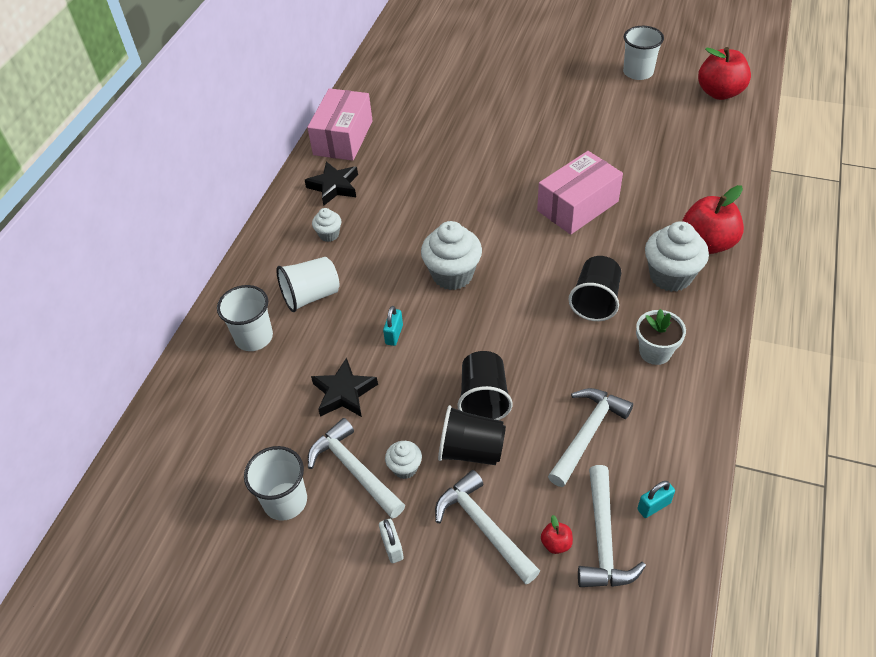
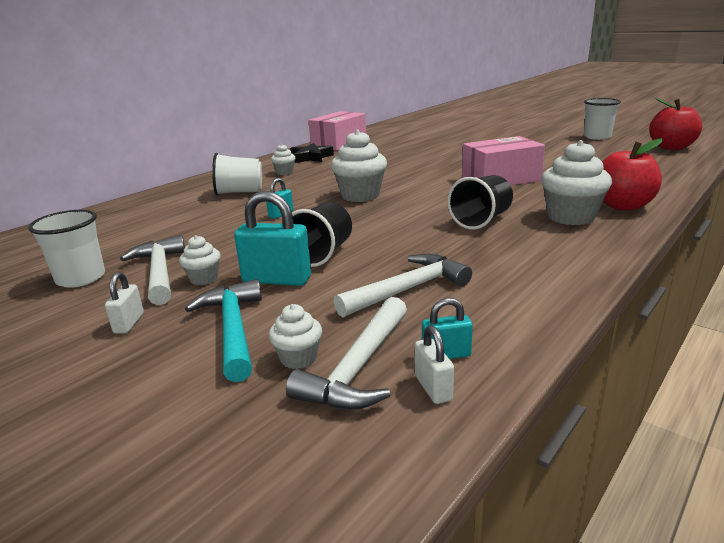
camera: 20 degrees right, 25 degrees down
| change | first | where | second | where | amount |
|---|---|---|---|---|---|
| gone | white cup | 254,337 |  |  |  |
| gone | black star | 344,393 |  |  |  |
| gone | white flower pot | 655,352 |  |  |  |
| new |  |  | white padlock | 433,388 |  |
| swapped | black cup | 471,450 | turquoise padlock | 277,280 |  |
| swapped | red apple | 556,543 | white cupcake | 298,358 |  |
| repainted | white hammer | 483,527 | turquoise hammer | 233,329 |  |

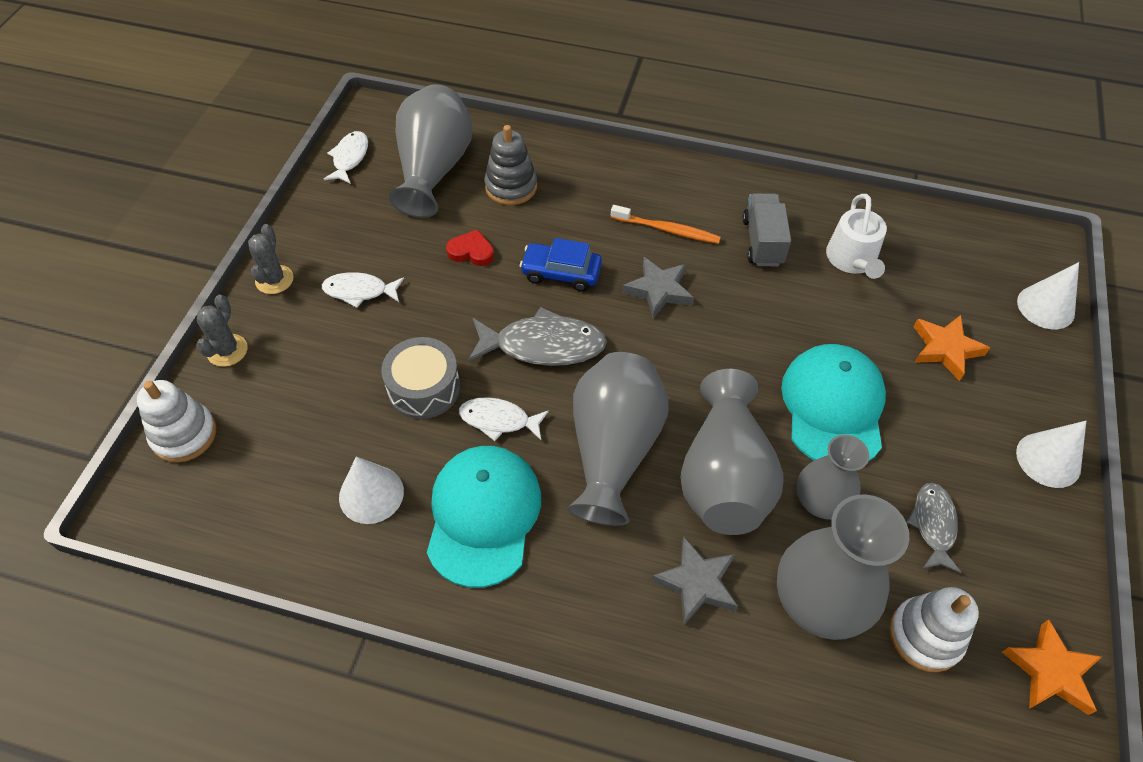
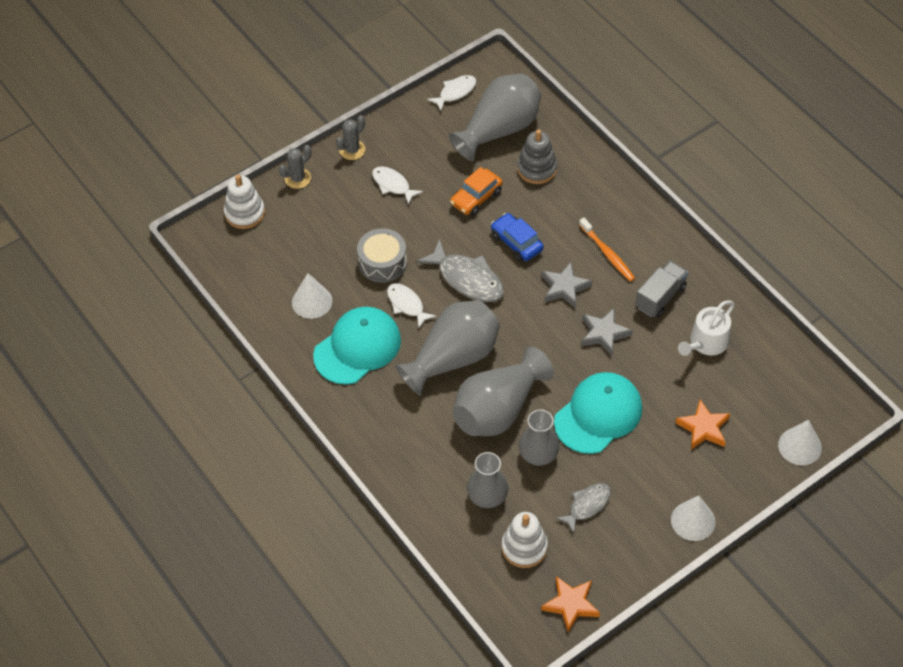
camera: 40 degrees right, 0 degrees up
| change | first | where | second | where | amount |
|---|---|---|---|---|---|
| shifted | grey star | 697,583 |  | 604,334 |  |
| swapped | red heart | 471,251 | orange car | 476,197 |  |
| scaled | grey vase | 819,600 |  | 487,497 | x0.62 |

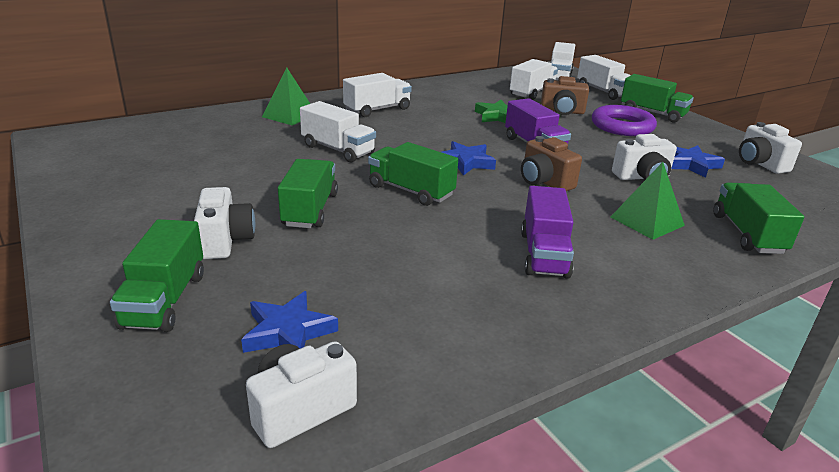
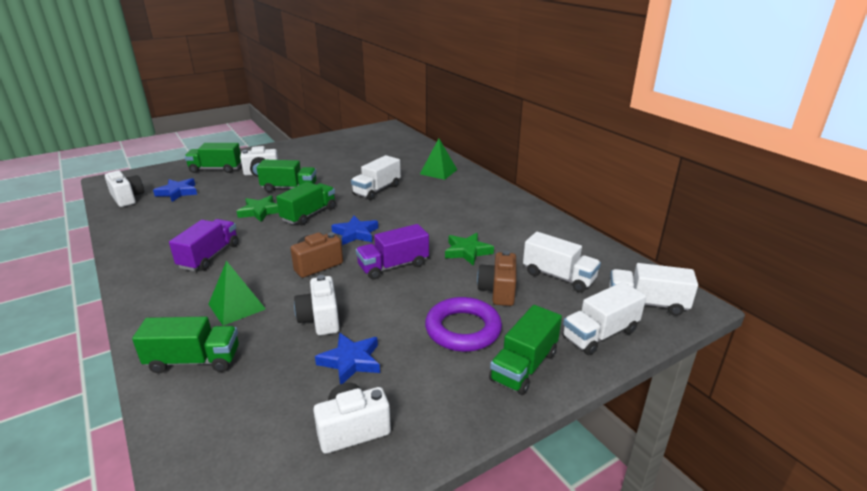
camera: 90 degrees right, 0 degrees up
| change | first | where | second | where | amount |
|---|---|---|---|---|---|
| gone | white truck | 377,110 |  |  |  |
| new |  |  | green star | 260,211 |  |
| rotated | purple truck | 544,254 |  | 209,256 | 105 degrees clockwise |

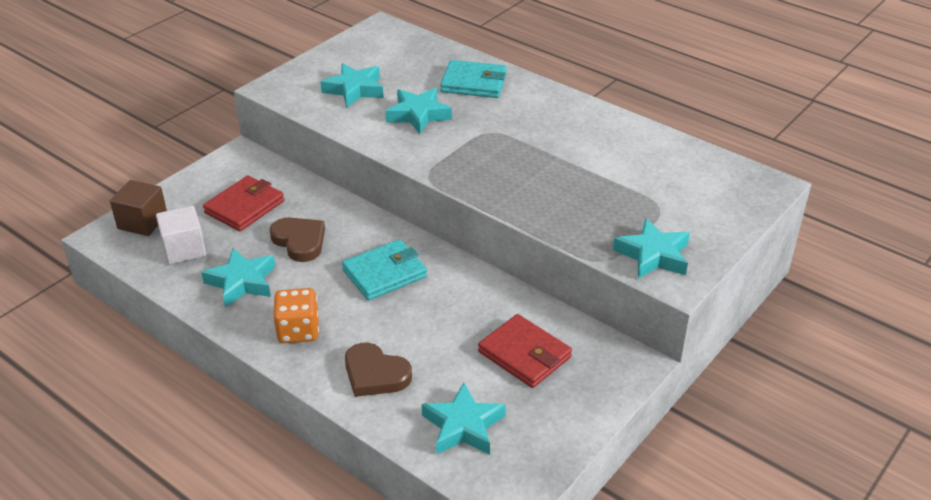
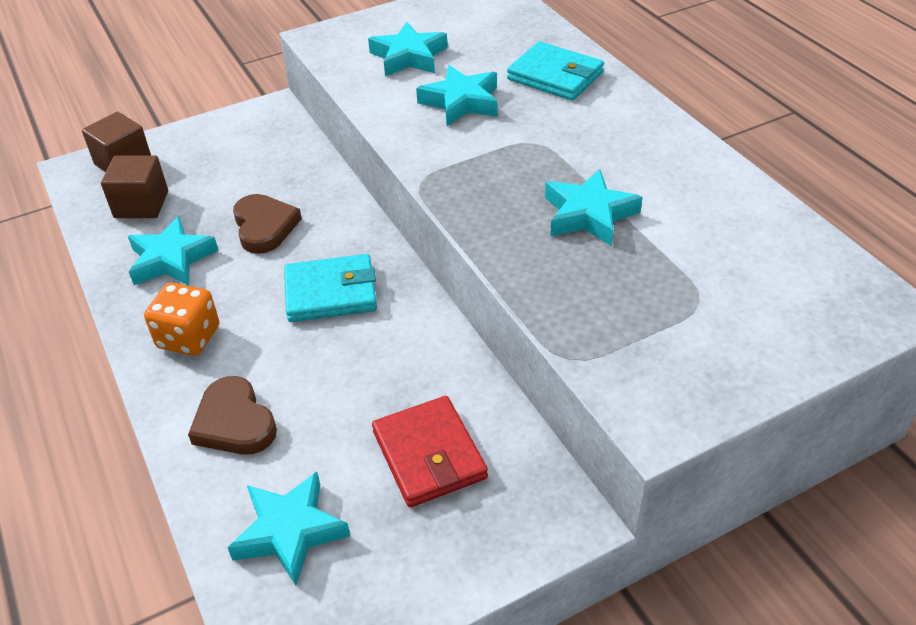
camera: 25 degrees right, 5 degrees up
| change | first | where | second | where | amount |
|---|---|---|---|---|---|
| gone | red wallet | 244,207 |  |  |  |
| shifted | turquoise star | 653,255 |  | 589,214 |  |
| repainted | white cube | 184,249 | brown cube | 141,204 |  |

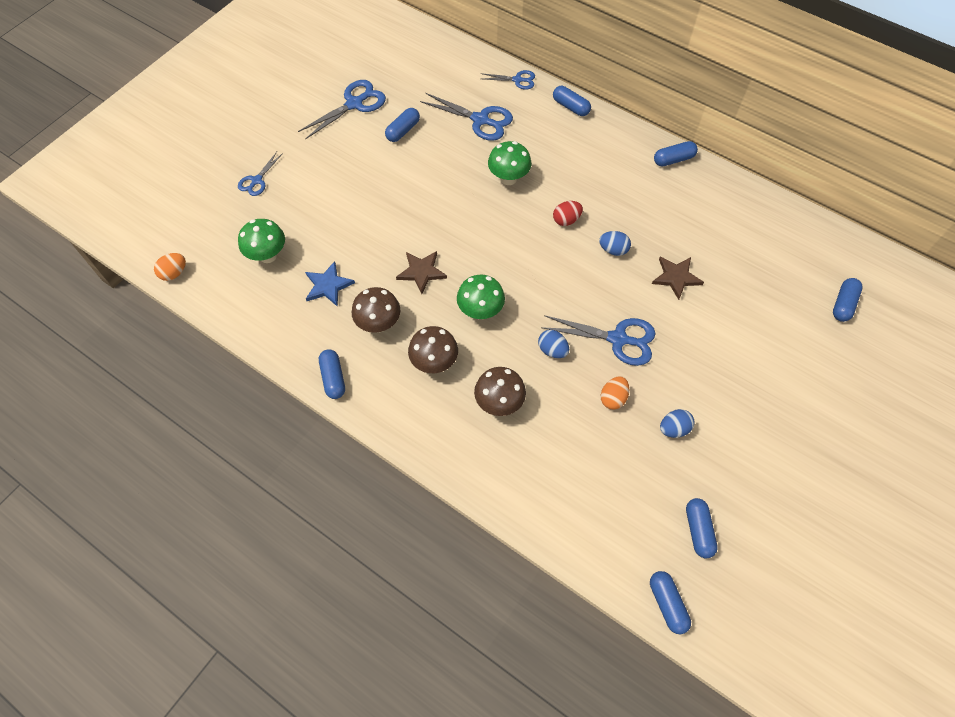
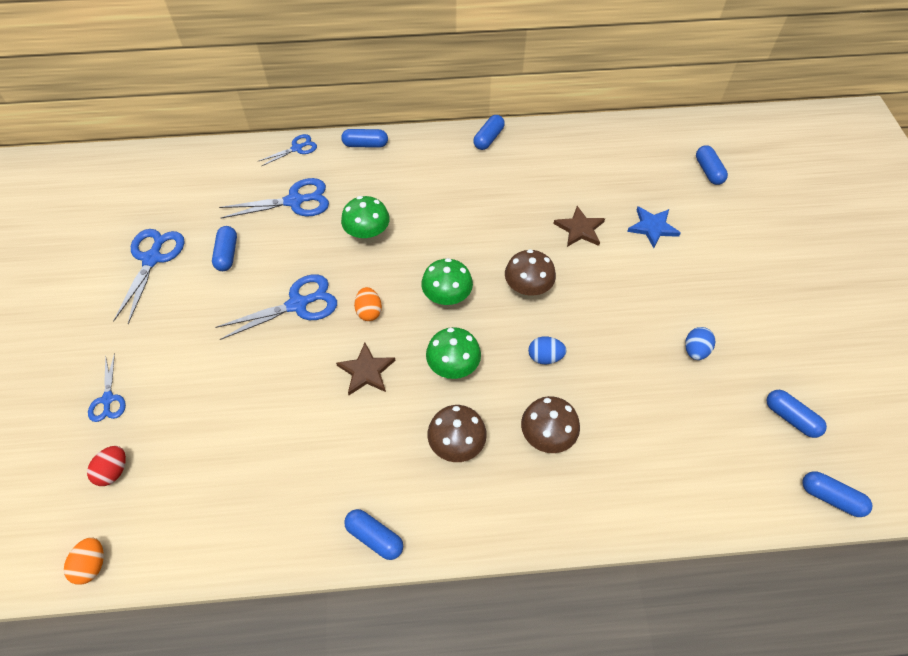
camera: 40 degrees left, 5 degrees down
| change | first | where | second | where | amount |
|---|---|---|---|---|---|
| gone | blue egg | 613,250 |  |  |  |
| shifted | green mushroom | 268,255 |  | 447,299 |  |
| shifted | blue star | 328,285 |  | 652,227 |  |
| shifted | brown mushroom | 379,324 |  | 527,290 |  |
| shifted | blue scissors | 618,339 |  | 298,304 |  |
| shifted | red egg | 566,220 |  | 114,471 |  |
| shifted | orange egg | 613,398 |  | 369,311 |  |

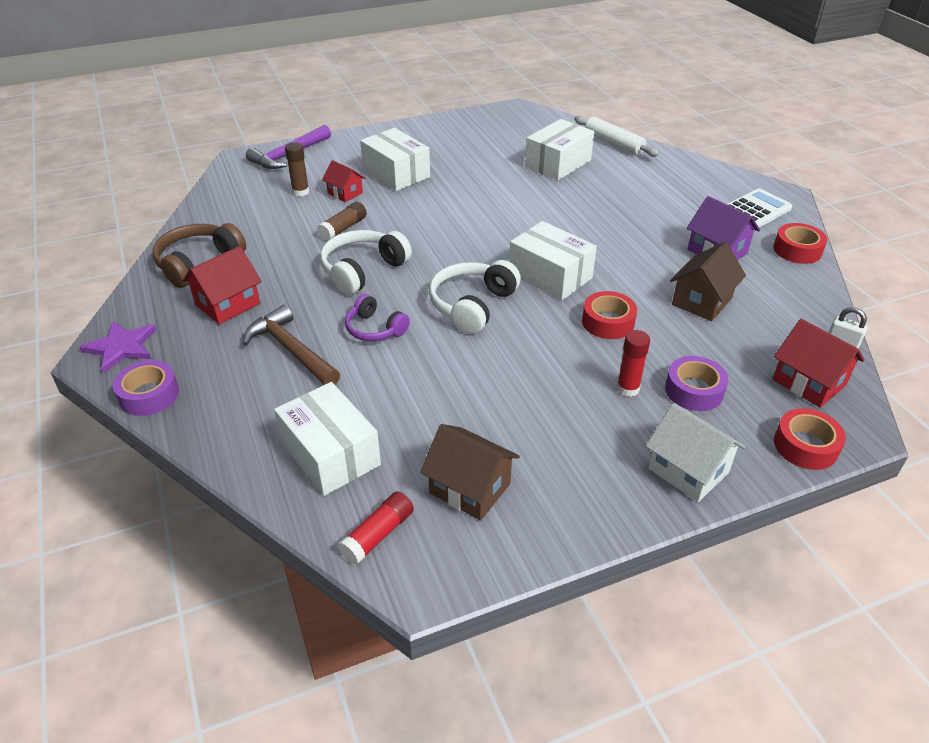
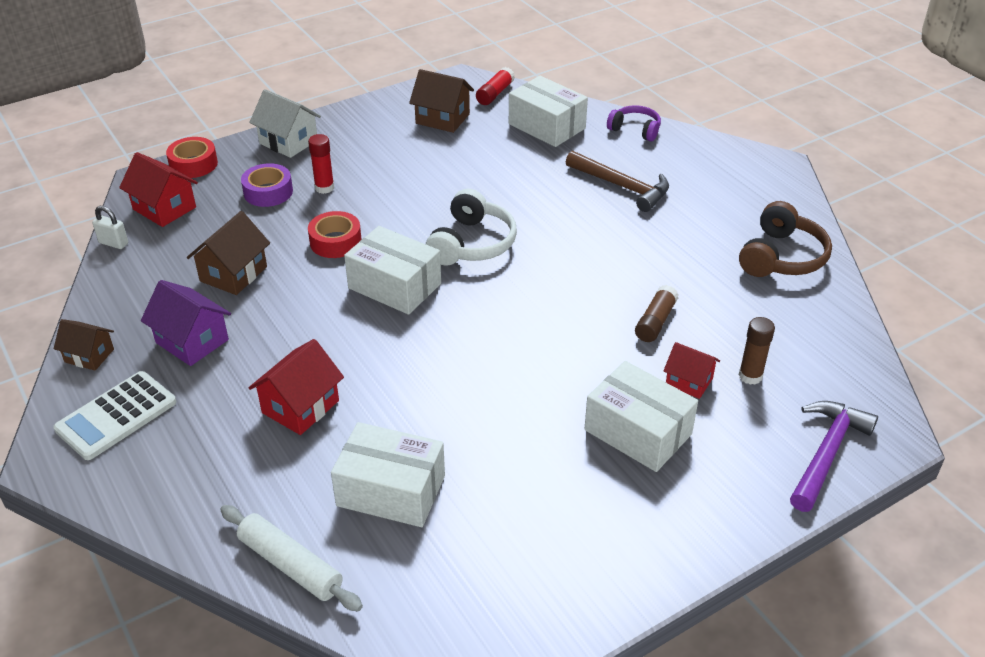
camera: 170 degrees right, 0 degrees up
| change | first | where | second | where | amount |
|---|---|---|---|---|---|
| gone | purple star | 121,347 |  |  |  |
| gone | purple tape | 149,395 |  |  |  |
| gone | white headphones | 363,270 |  |  |  |
| shifted | red house | 228,304 |  | 300,407 |  |
| shifted | purple headphones | 375,329 |  | 635,130 |  |
| swapped | red tape | 797,250 | brown house | 89,355 |  |
| rotated | white box | 558,163 |  | 391,490 | 75 degrees clockwise |

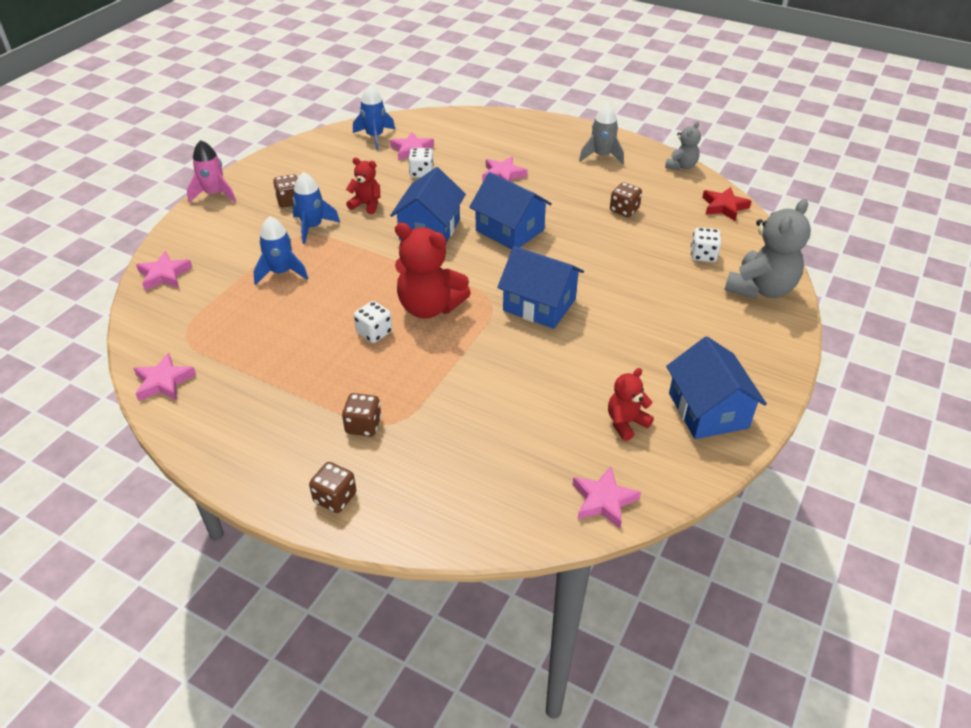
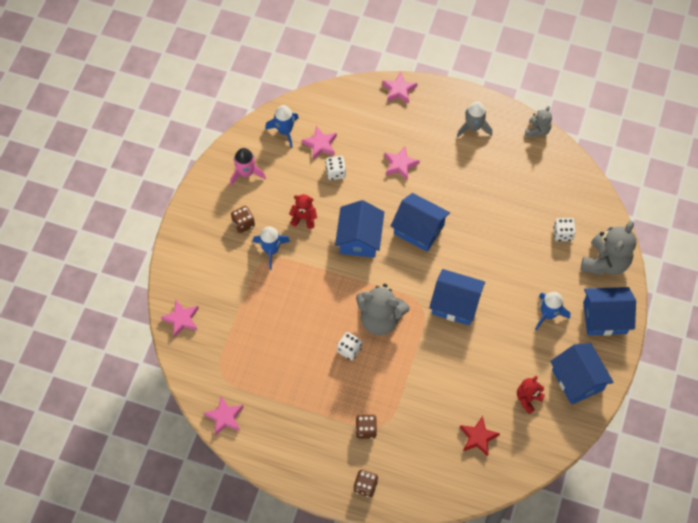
camera: 10 degrees left, 20 degrees up
| change | first | where | second | where | amount |
|---|---|---|---|---|---|
| gone | brown dice | 624,210 |  |  |  |
| new |  |  | blue house | 605,318 |  |
| shifted | pink rocket | 214,194 |  | 246,173 |  |
| shifted | blue rocket | 281,272 |  | 548,314 |  |
| shifted | pink star | 603,500 |  | 399,90 |  |
| shifted | red star | 724,207 |  | 478,437 |  |
| repainted | red teddy bear | 429,307 | grey teddy bear | 380,319 |  |

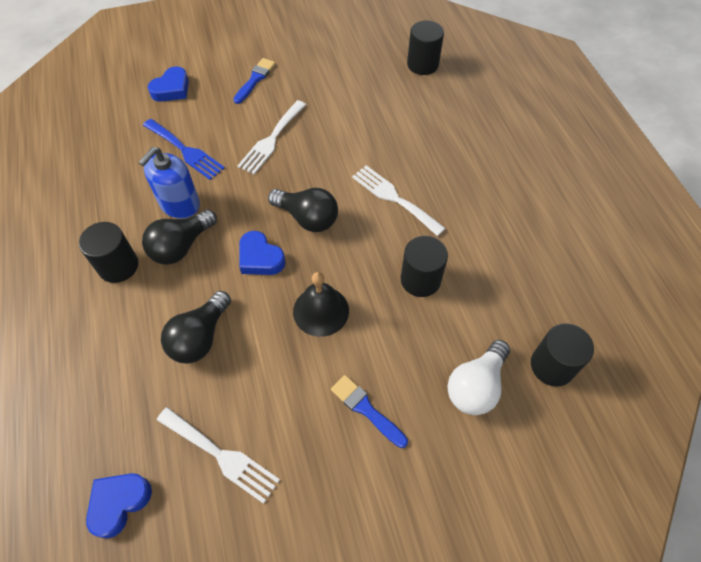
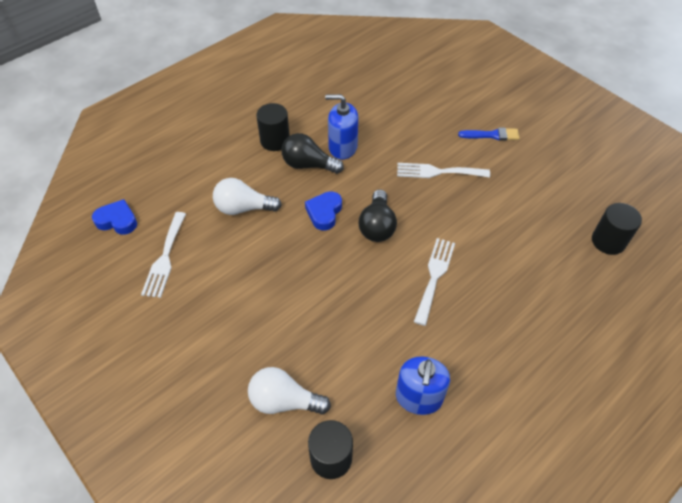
camera: 65 degrees right, 5 degrees down
| change | first | where | second | where | amount |
|---|---|---|---|---|---|
| gone | blue fork | 185,151 |  |  |  |
| gone | blue heart | 172,89 |  |  |  |
| gone | black bell | 321,311 |  |  |  |
| gone | blue brush | 366,409 |  |  |  |
| gone | black cylinder | 420,280 |  |  |  |
| new |  |  | blue soap dispenser | 418,397 |  |
| repainted | black light bulb | 200,337 | white light bulb | 243,208 |  |

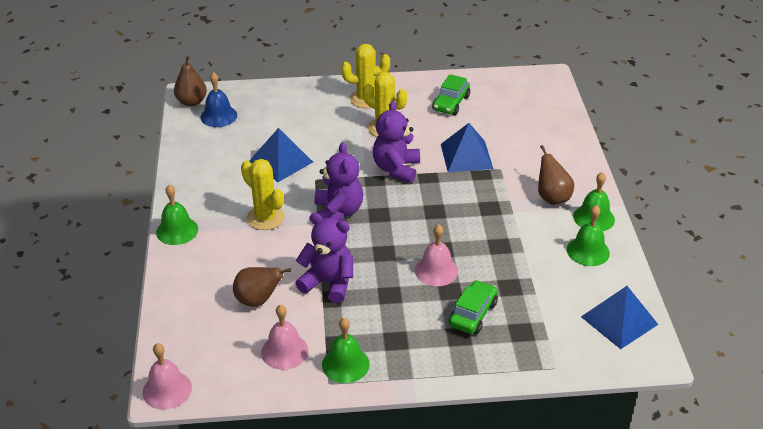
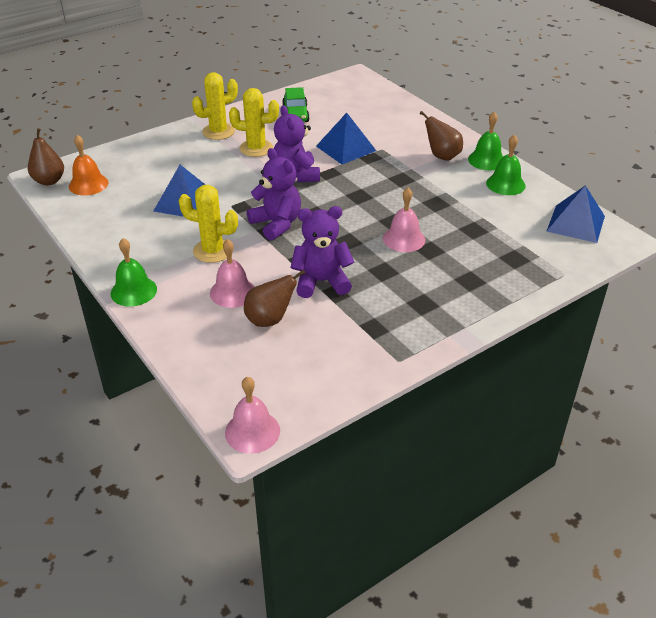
camera: 30 degrees left, 0 degrees up
| change | first | where | second | where | amount |
|---|---|---|---|---|---|
| gone | green bell | 345,364 |  |  |  |
| gone | green car | 473,314 |  |  |  |
| shifted | pink bell | 284,351 |  | 232,292 |  |
| repainted | blue bell | 218,116 | orange bell | 88,184 |  |

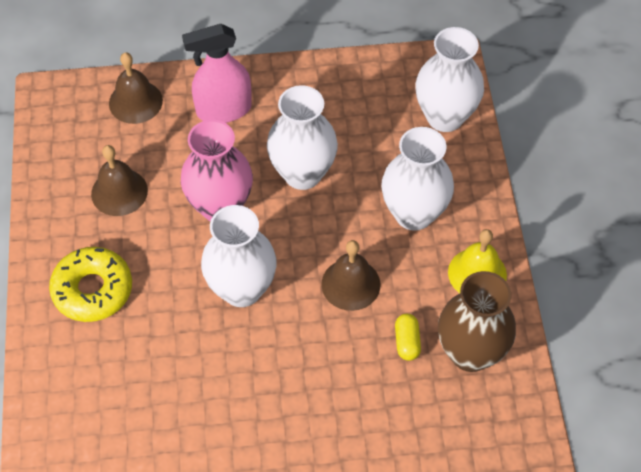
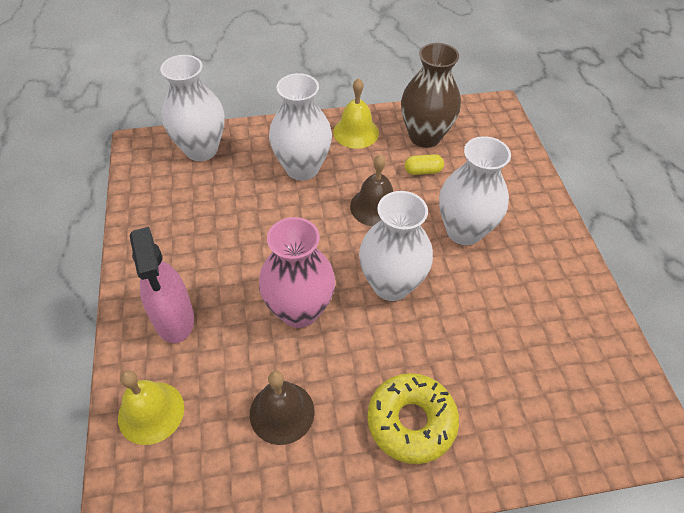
camera: 95 degrees left, 5 degrees down
| change | first | where | second | where | amount |
|---|---|---|---|---|---|
| shifted | white vase | 302,174 |  | 464,231 |  |
| repainted | brown bell | 135,102 | yellow bell | 151,412 |  |

